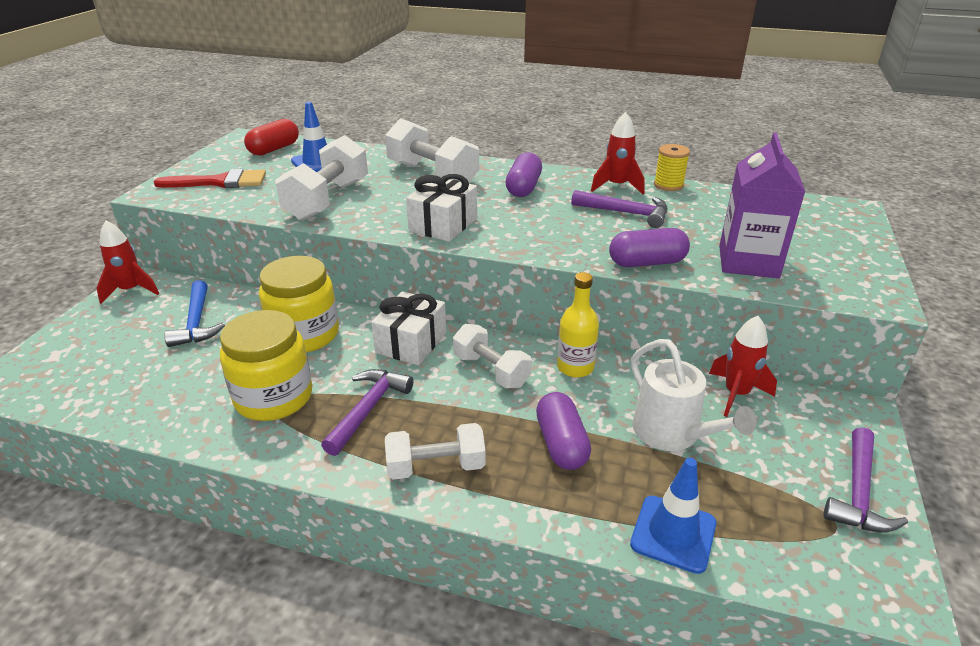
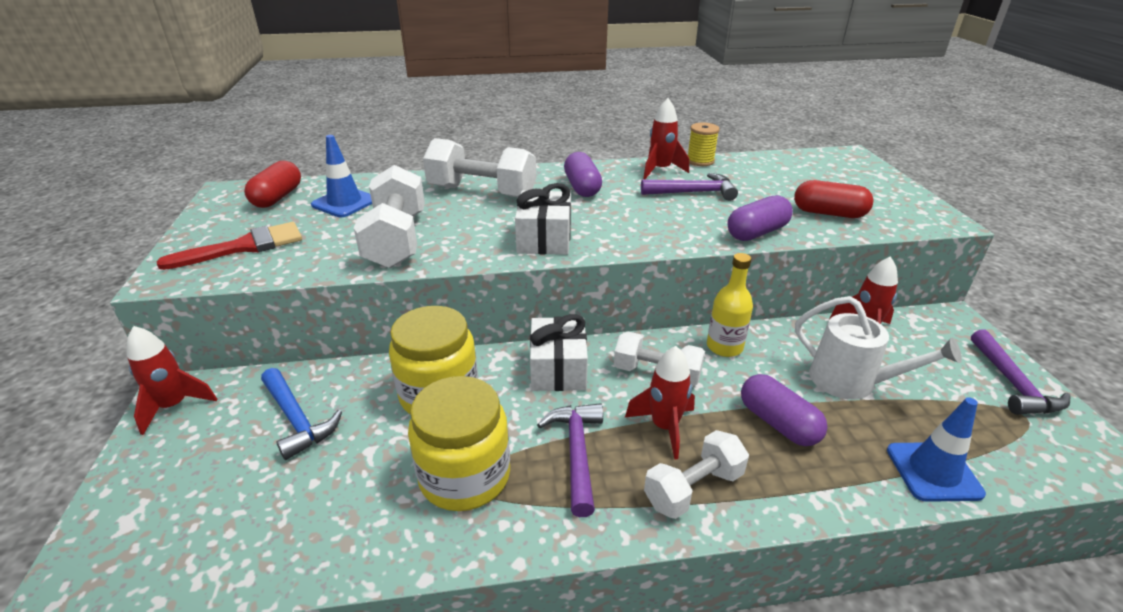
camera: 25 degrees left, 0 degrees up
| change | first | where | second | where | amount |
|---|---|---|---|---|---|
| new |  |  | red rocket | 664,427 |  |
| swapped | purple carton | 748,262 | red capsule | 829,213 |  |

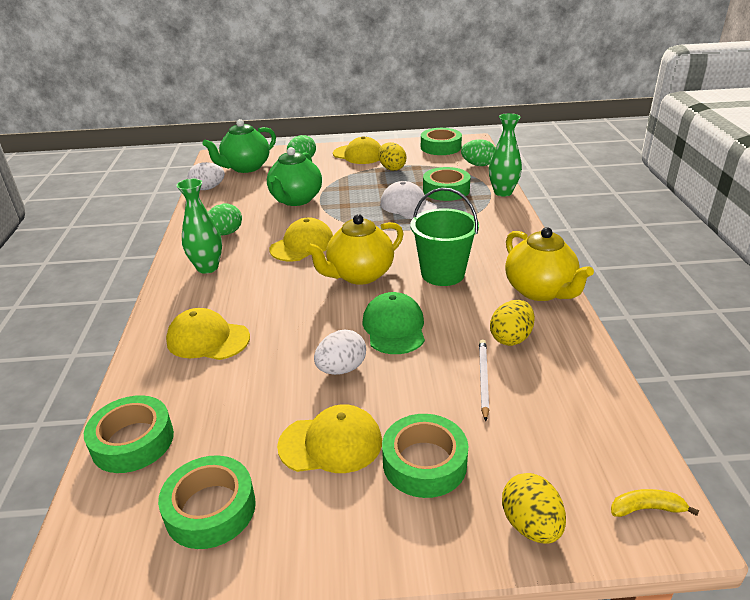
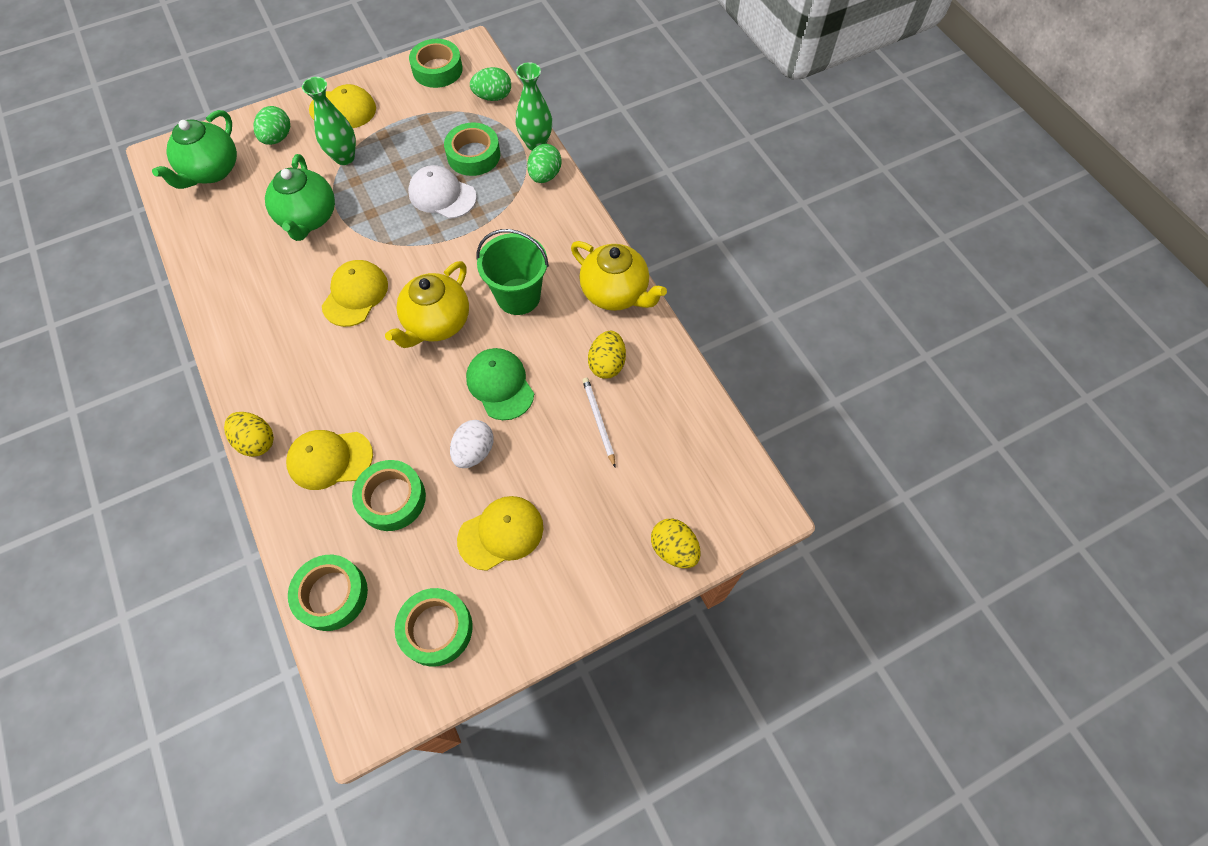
camera: 25 degrees left, 30 degrees up
| change | first | where | second | where | amount |
|---|---|---|---|---|---|
| gone | white egg | 208,188 |  |  |  |
| gone | yellow banana | 646,509 |  |  |  |
| shifted | green vase | 207,268 |  | 344,157 |  |
| shifted | green egg | 225,233 |  | 545,176 |  |
| shifted | yellow egg | 392,168 |  | 256,441 |  |
| shifted | green tape | 424,463 |  | 392,498 |  |

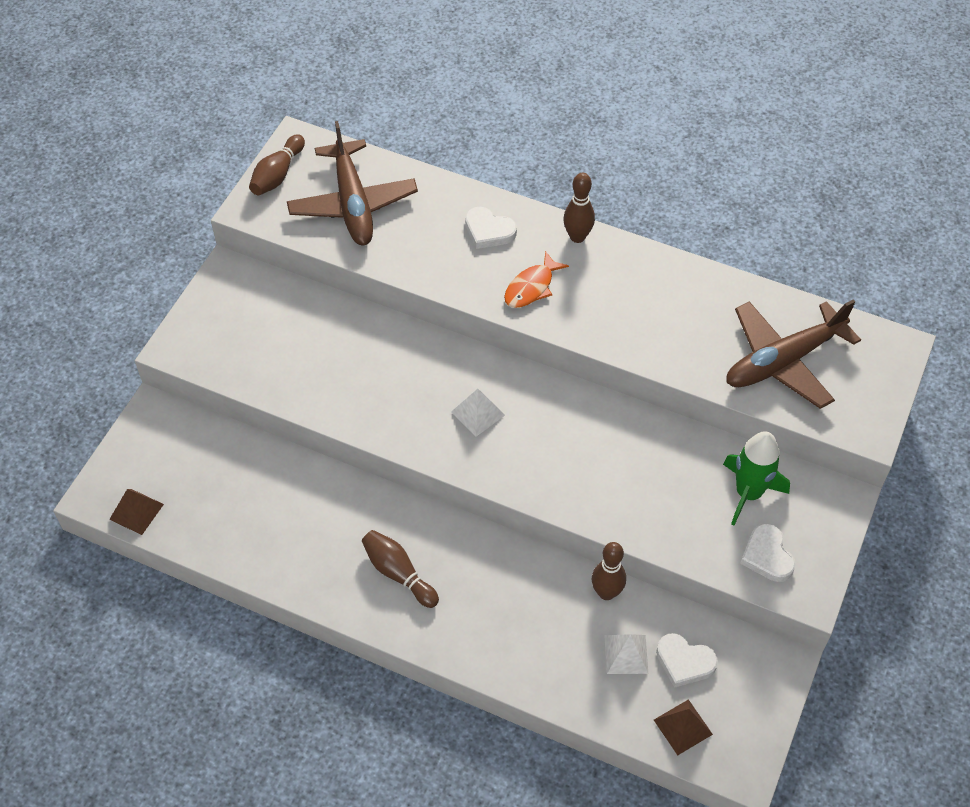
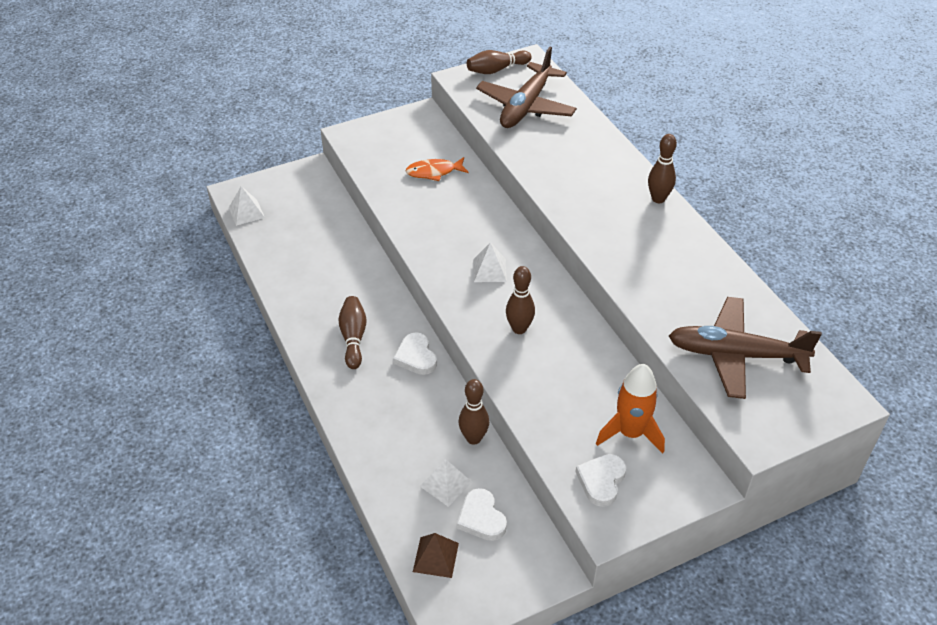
camera: 40 degrees right, 10 degrees down
| change | first | where | second | where | amount |
|---|---|---|---|---|---|
| new |  |  | brown bowling pin | 519,329 |  |
| shifted | white heart | 488,231 |  | 416,357 |  |
| shifted | orange fish | 531,287 |  | 434,172 |  |
| repainted | brown pyramid | 136,511 | white pyramid | 246,212 |  |
| repainted | green rocket | 748,493 | orange rocket | 630,433 |  |

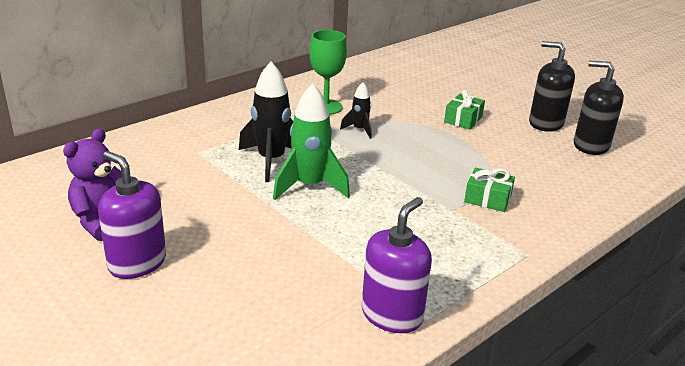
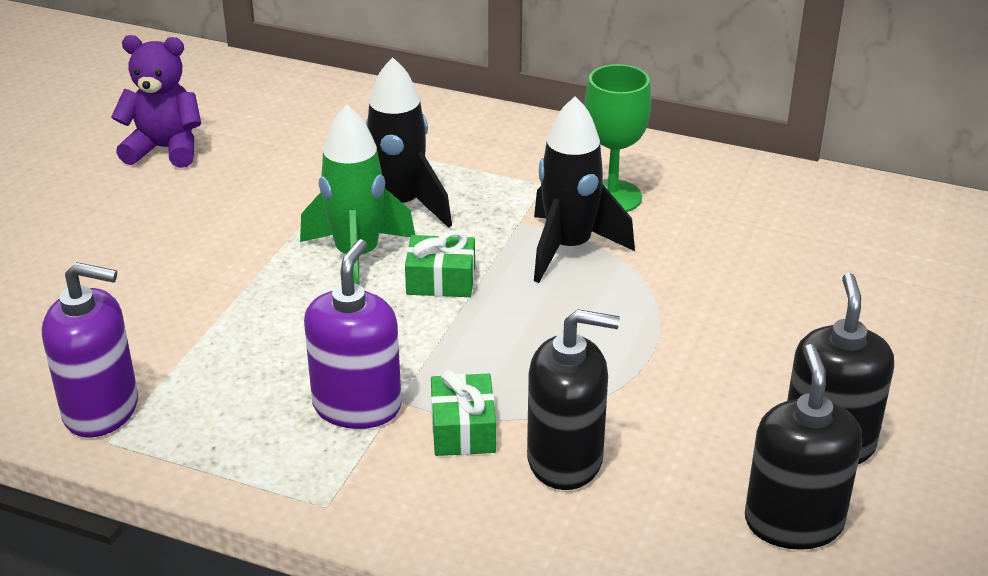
camera: 65 degrees right, 5 degrees up
| change | first | where | second | where | amount |
|---|---|---|---|---|---|
| new |  |  | black soap dispenser | 565,459 |  |
| shifted | purple soap dispenser | 137,263 |  | 357,406 |  |
| shifted | green gift | 463,119 |  | 441,280 |  |
| scaled | black rocket | 359,130 |  | 569,248 | x1.87 |

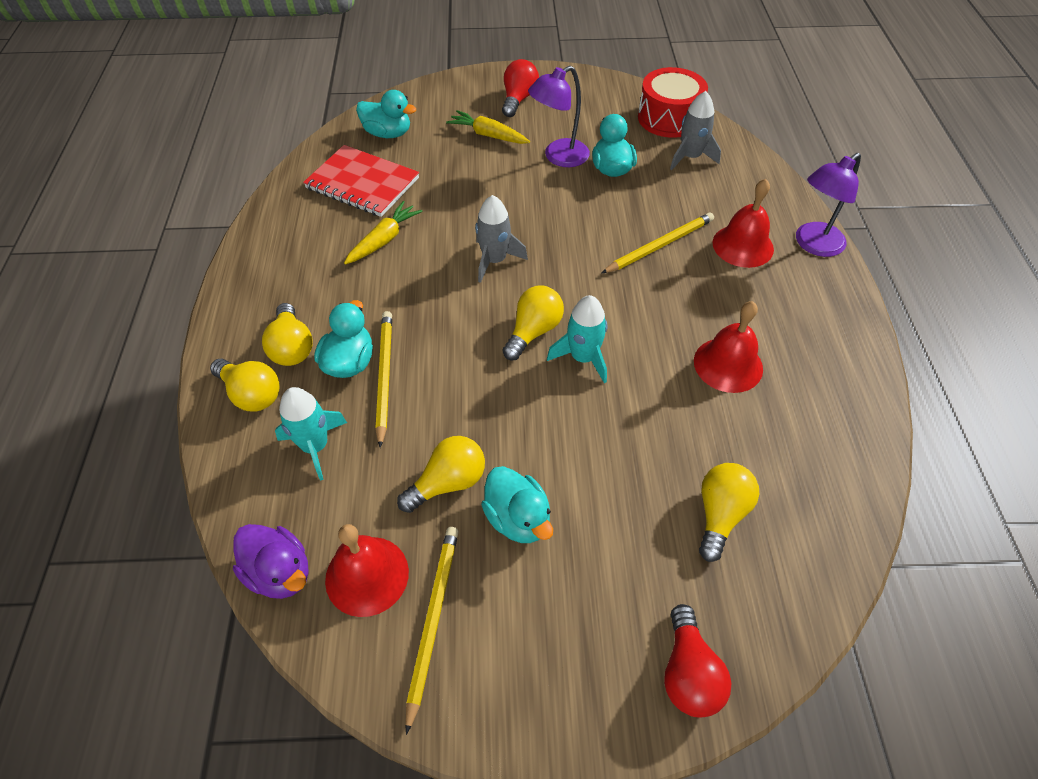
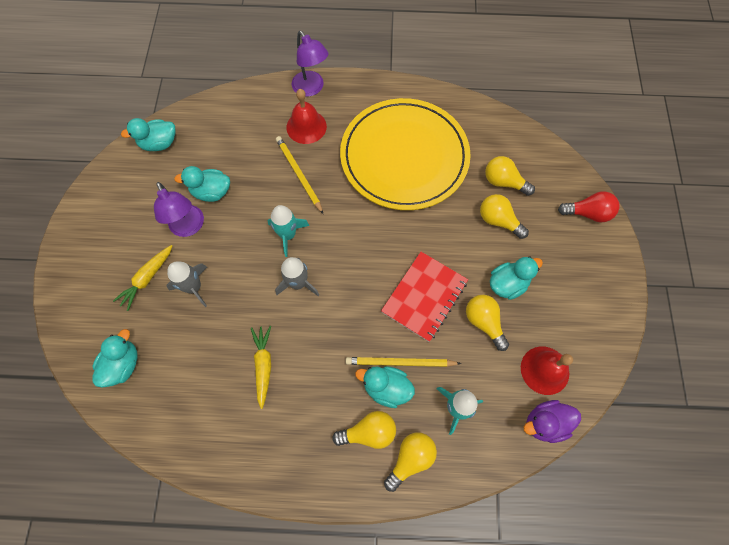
camera: 85 degrees left, 15 degrees up
| change | first | where | second | where | amount |
|---|---|---|---|---|---|
| gone | yellow pencil | 433,620 |  |  |  |
| gone | red light bulb | 518,99 |  |  |  |
| shifted | red notebook | 362,183 |  | 424,296 |  |
| shifted | yellow light bulb | 533,331 |  | 498,221 |  |
| shifted | turquoise rocket | 583,358 |  | 288,235 |  |
| shifted | grey rocket | 690,157 |  | 194,287 |  |
| swapped | red drum | 669,118 | turquoise duck | 159,143 |  |
| swapped | red bell | 728,364 | yellow plate | 404,156 |  |
| rotated | purple duck | 280,573 |  | 545,423 | 150 degrees counterclockwise |
| rotated | yellow carrot | 383,240 |  | 263,366 | 45 degrees clockwise |

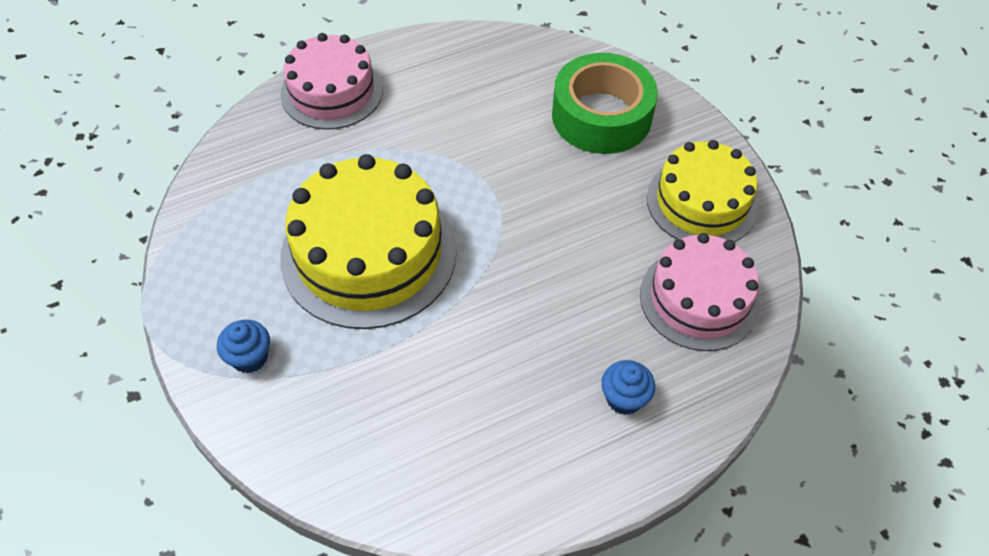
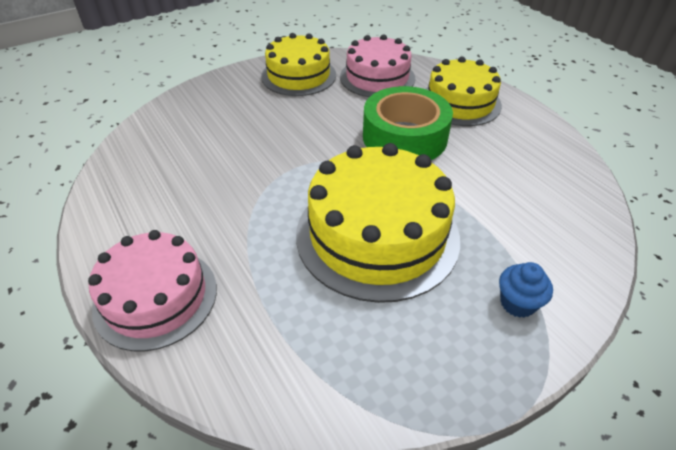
camera: 95 degrees left, 10 degrees down
| change | first | where | second | where | amount |
|---|---|---|---|---|---|
| shifted | green tape | 601,116 |  | 404,137 |  |
| swapped | blue cupcake | 624,398 | yellow cake | 460,102 |  |

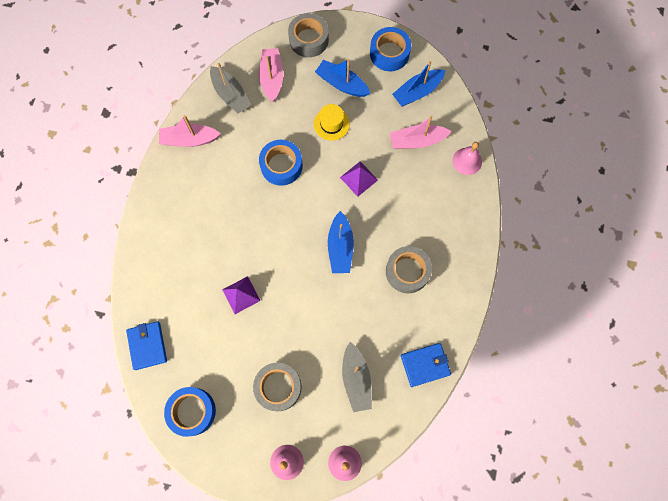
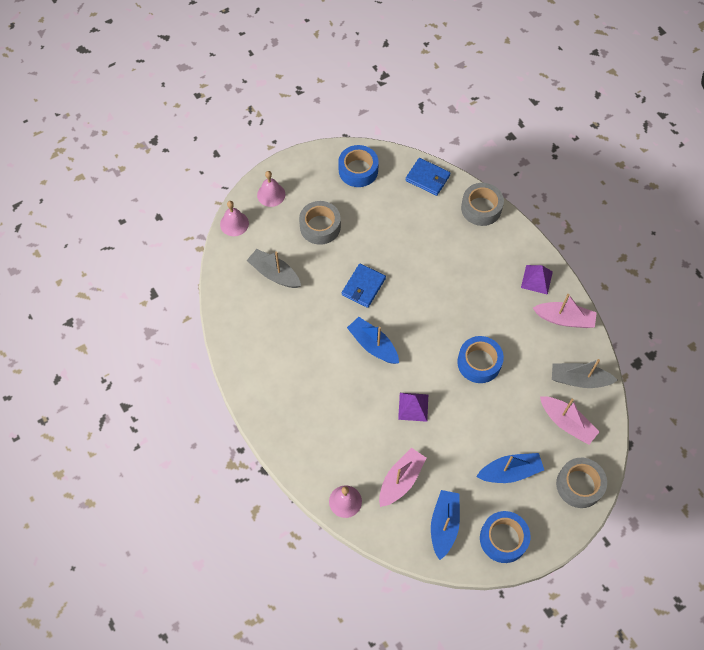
camera: 135 degrees right, 10 degrees down
| change | first | where | second | where | amount |
|---|---|---|---|---|---|
| gone | yellow hat | 331,124 |  |  |  |
| shifted | purple pyramid | 241,295 |  | 536,279 |  |
| shifted | grey tape | 407,271 |  | 481,208 |  |
| shifted | blue wallet | 425,365 |  | 363,287 |  |
| rotated | pink boat | 189,140 |  | 564,319 | 60 degrees clockwise |

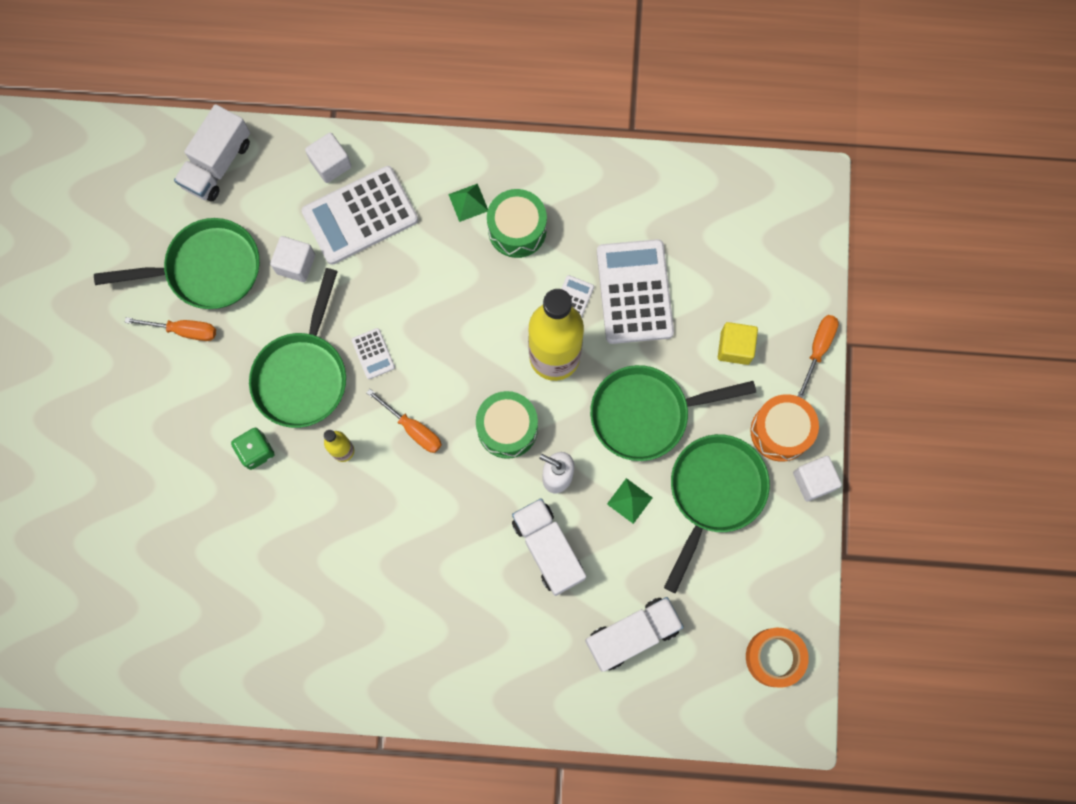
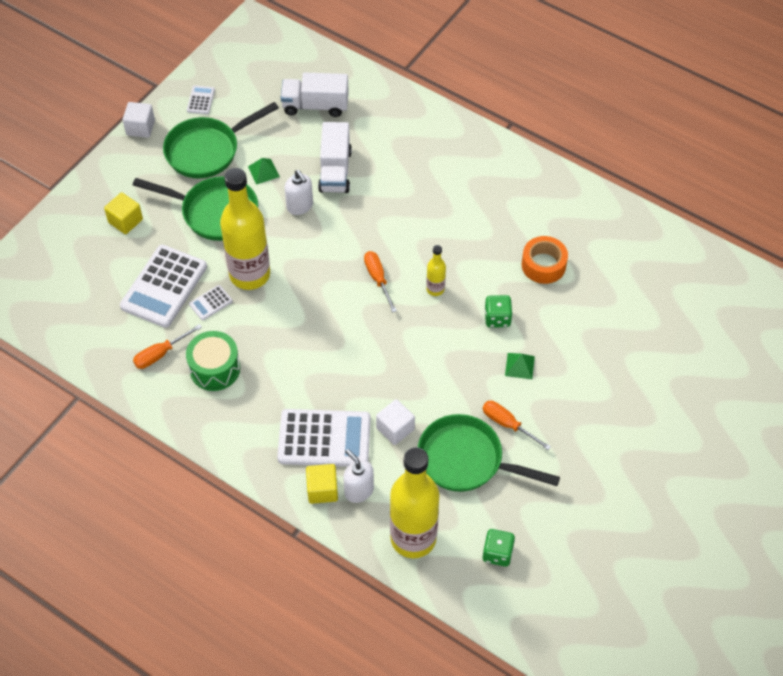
camera: 150 degrees left, 20 degrees down
| change | first | where | second | where | amount |
|---|---|---|---|---|---|
| gone | green pan | 303,375 |  |  |  |
| gone | green drum | 507,428 |  |  |  |
| gone | orange drum | 780,431 |  |  |  |
| new |  |  | white soap dispenser | 358,490 |  |
| new |  |  | green dice | 497,553 |  |
| shifted | white calculator | 373,353 |  | 201,100 |  |
| shifted | green pyramid | 468,202 |  | 519,366 |  |
| shifted | orange tape | 774,657 |  | 543,265 |  |
| shifted | orange screwdriver | 818,349 |  | 160,354 |  |
| swapped | white truck | 217,164 | yellow bottle | 413,538 |  |
| repainted | white cube | 331,164 | yellow cube | 322,490 |  |

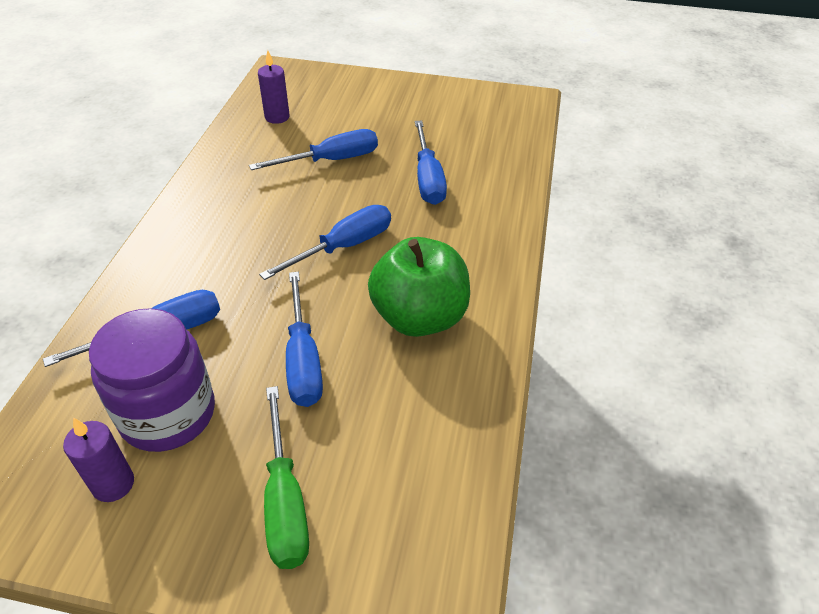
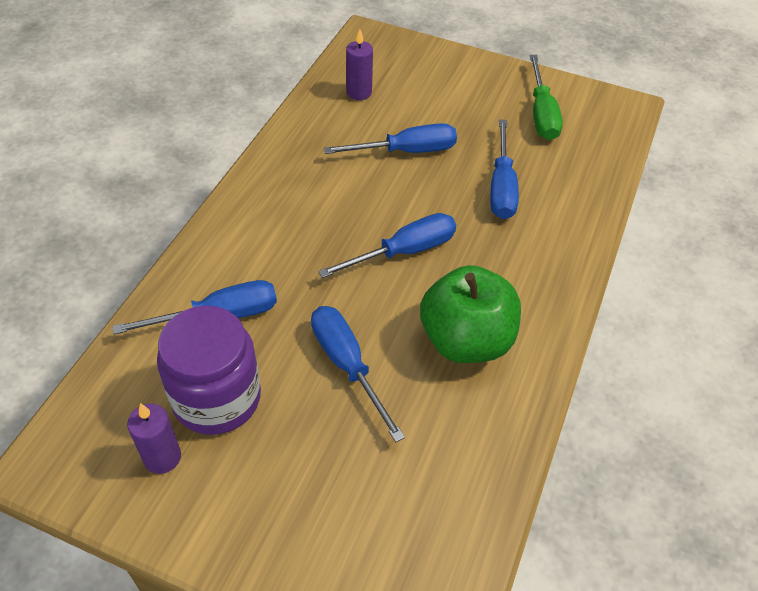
camera: 10 degrees right, 5 degrees up
| change | first | where | second | where | amount |
|---|---|---|---|---|---|
| shifted | green screwdriver | 285,500 |  | 541,113 |  |
| rotated | blue screwdriver | 303,359 |  | 347,365 | 150 degrees clockwise |

